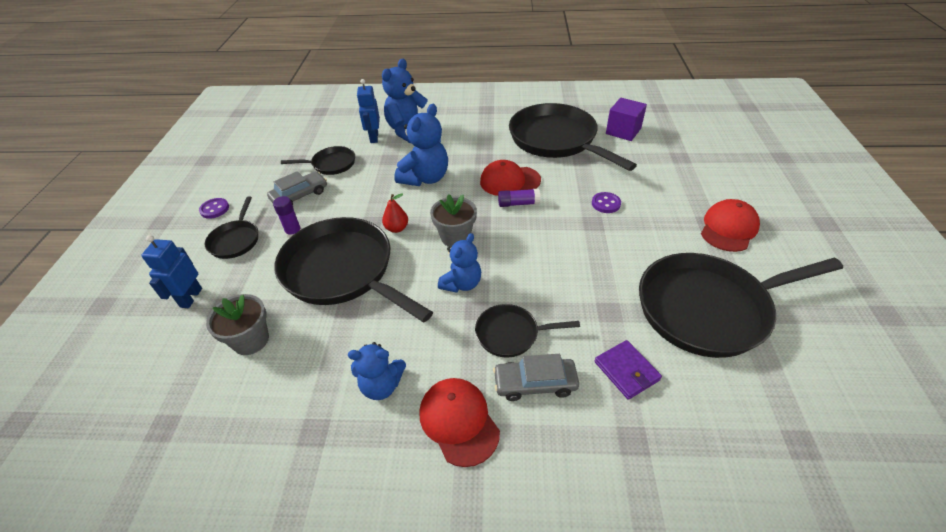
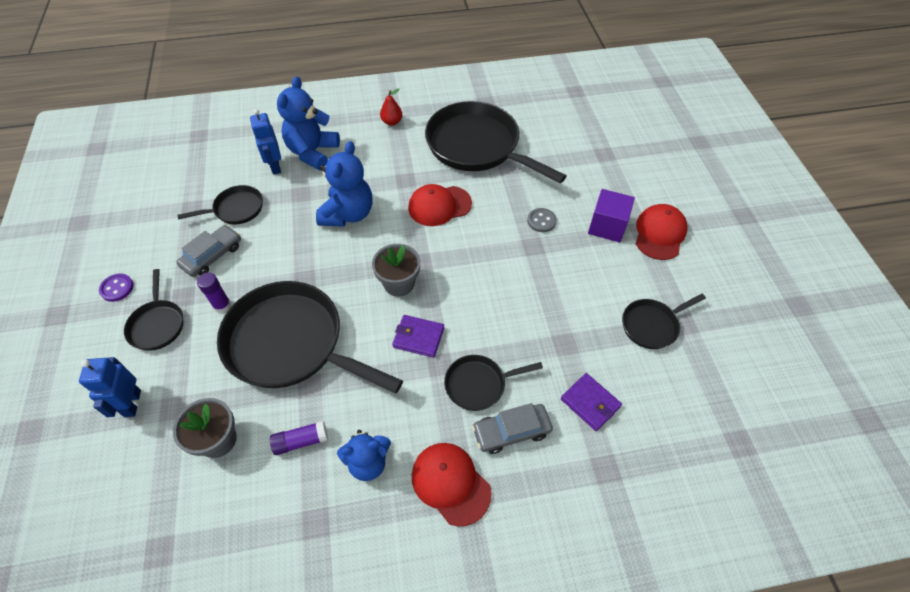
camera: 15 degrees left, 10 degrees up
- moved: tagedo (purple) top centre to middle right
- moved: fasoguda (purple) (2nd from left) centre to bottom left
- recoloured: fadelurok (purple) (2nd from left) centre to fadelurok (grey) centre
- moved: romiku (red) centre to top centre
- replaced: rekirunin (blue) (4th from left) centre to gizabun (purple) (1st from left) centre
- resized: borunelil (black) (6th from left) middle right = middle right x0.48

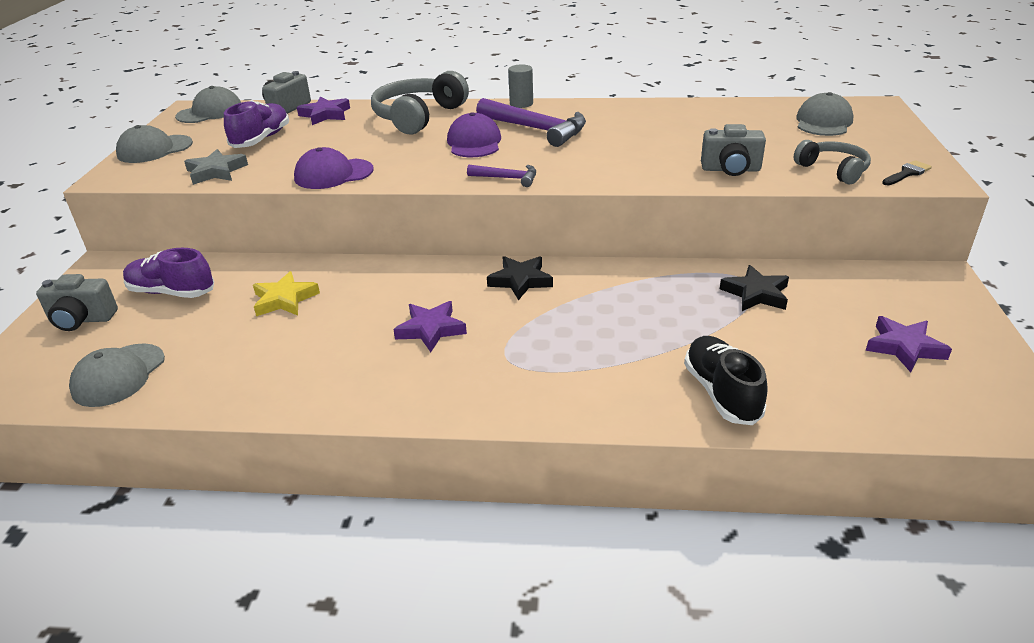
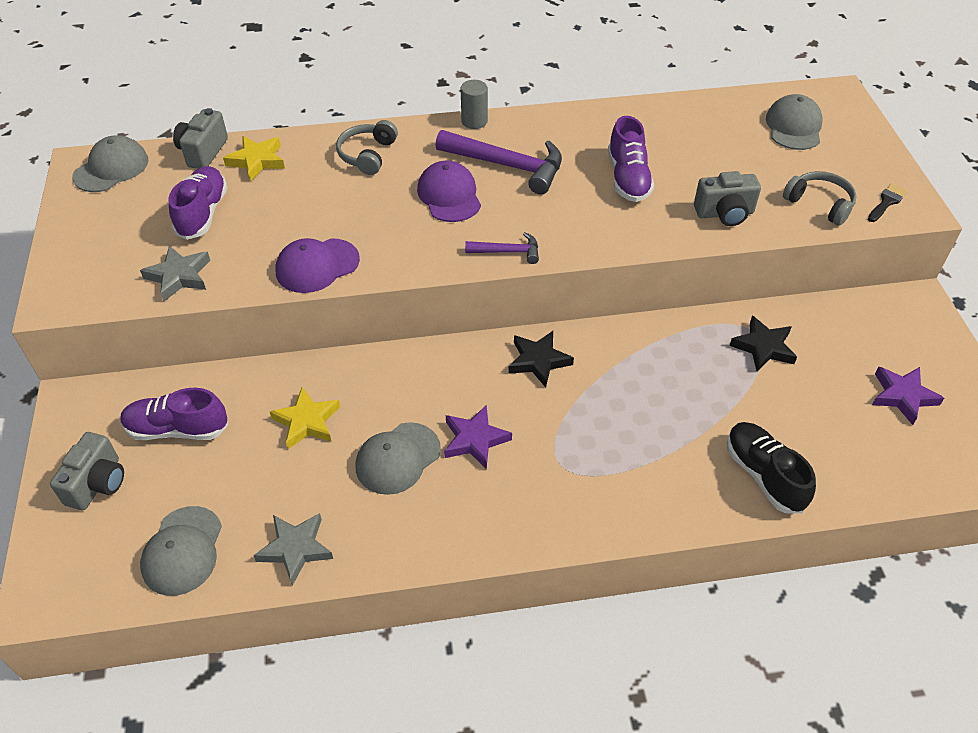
camera: 15 degrees left, 15 degrees up
- resized: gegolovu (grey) (1st from left) top centre = top centre x0.59
- recoloured: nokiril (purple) (1st from left) top left to nokiril (yellow) (1st from left) top left
- moved: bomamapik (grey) (2nd from left in the first image) top left to bomamapik (grey) (3rd from left) centre
- turned: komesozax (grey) (1st from left) middle left = middle left 60 degrees counterclockwise
- added: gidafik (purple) (3rd from left) top centre
- added: nokiril (grey) (2nd from left) bottom left

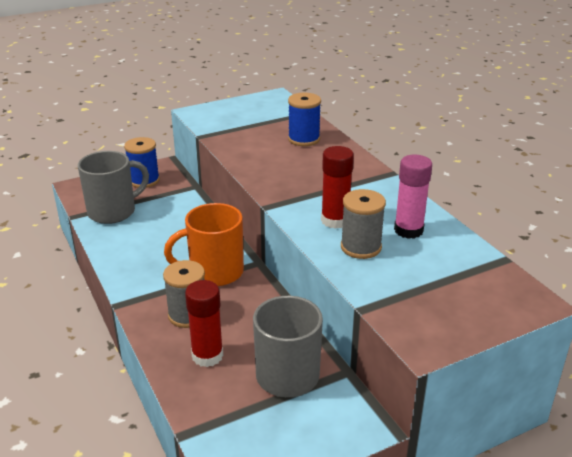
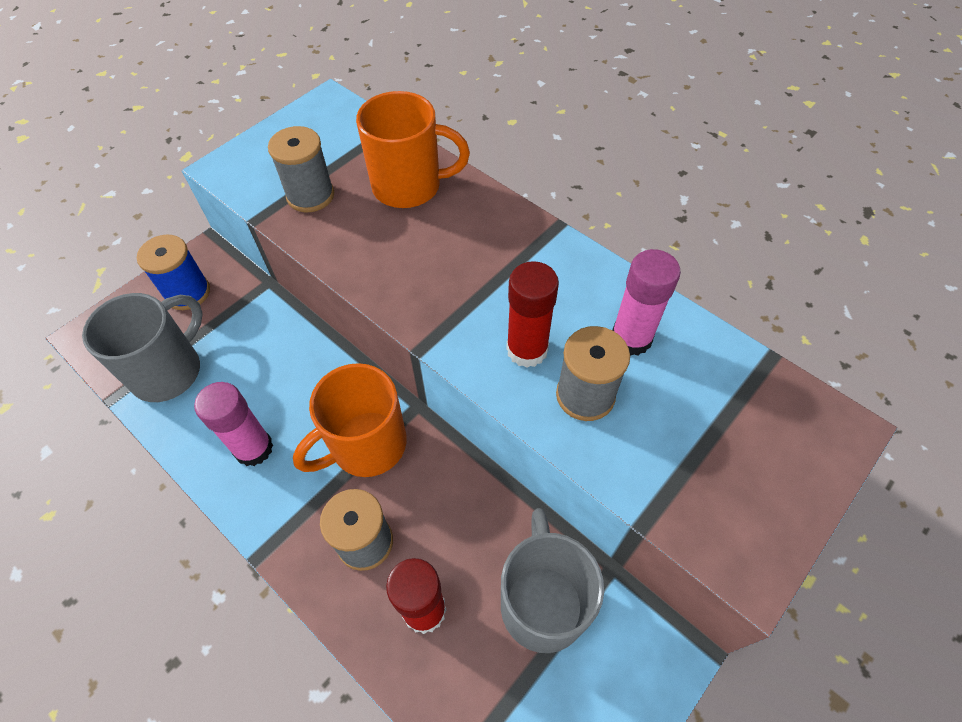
camera: 20 degrees left, 25 degrees up
- replaced: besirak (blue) (2nd from left) top centre to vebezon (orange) (2nd from left) top centre
- added: besirak (grey) (1st from left) top left
- added: fasoguda (pink) (1st from left) middle left

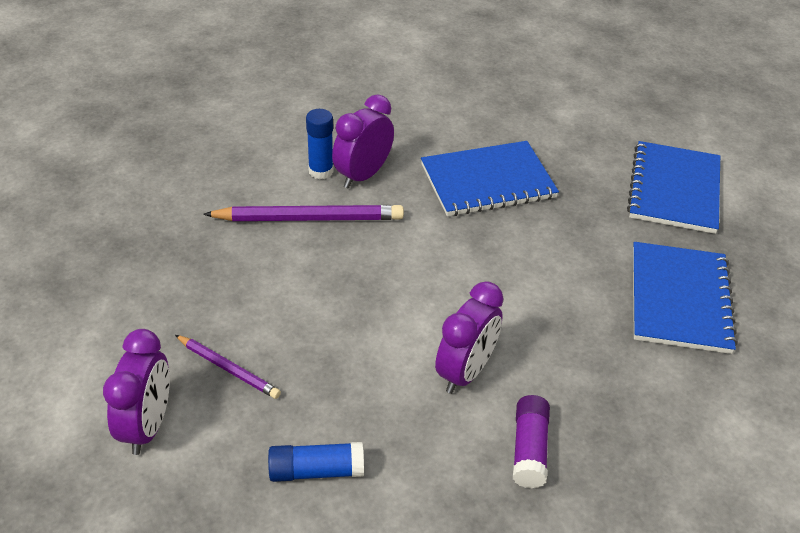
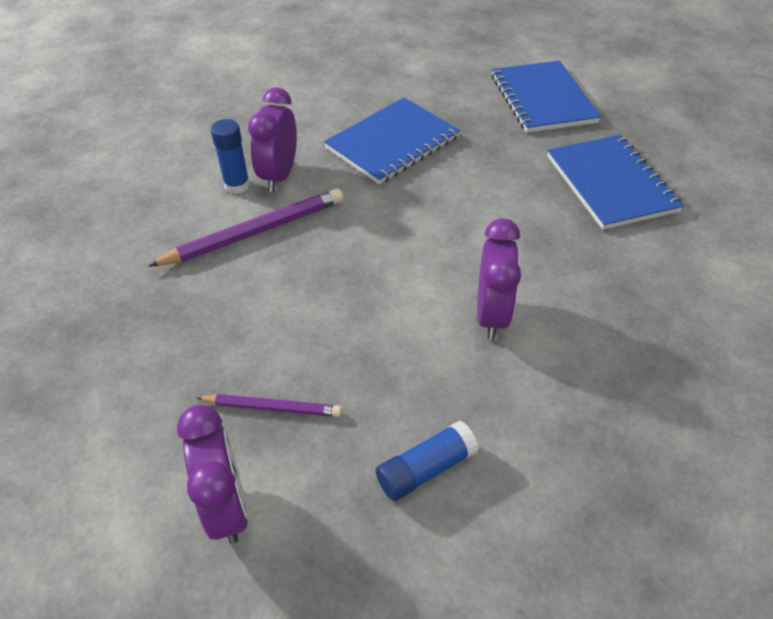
camera: 25 degrees left, 5 degrees up
- removed: fasoguda (purple) bottom centre

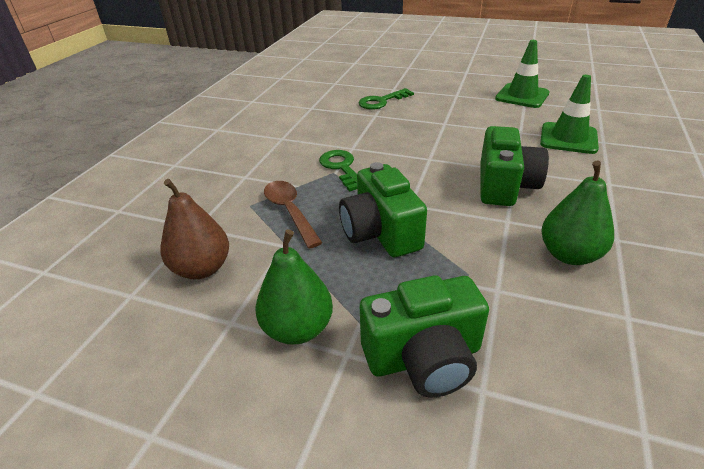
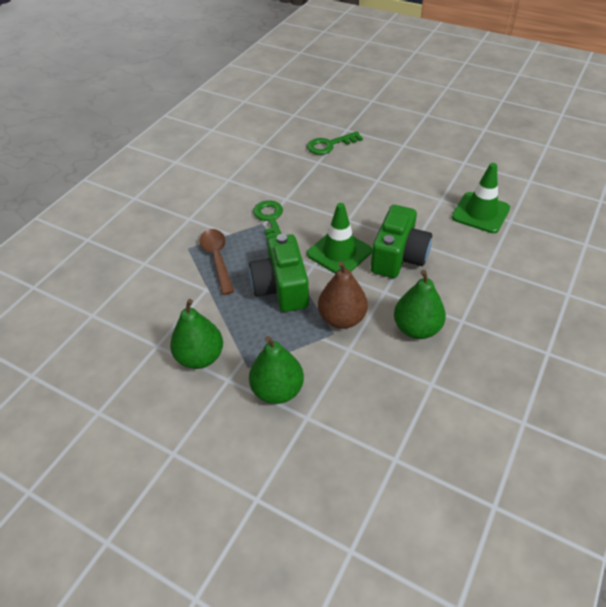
camera: 10 degrees right, 10 degrees up
- moved: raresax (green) (1st from left) top right to centre
- moved: romiku (brown) middle left to centre
- replaced: komesozax (green) (2nd from left) bottom centre to romiku (green) (2nd from left) centre

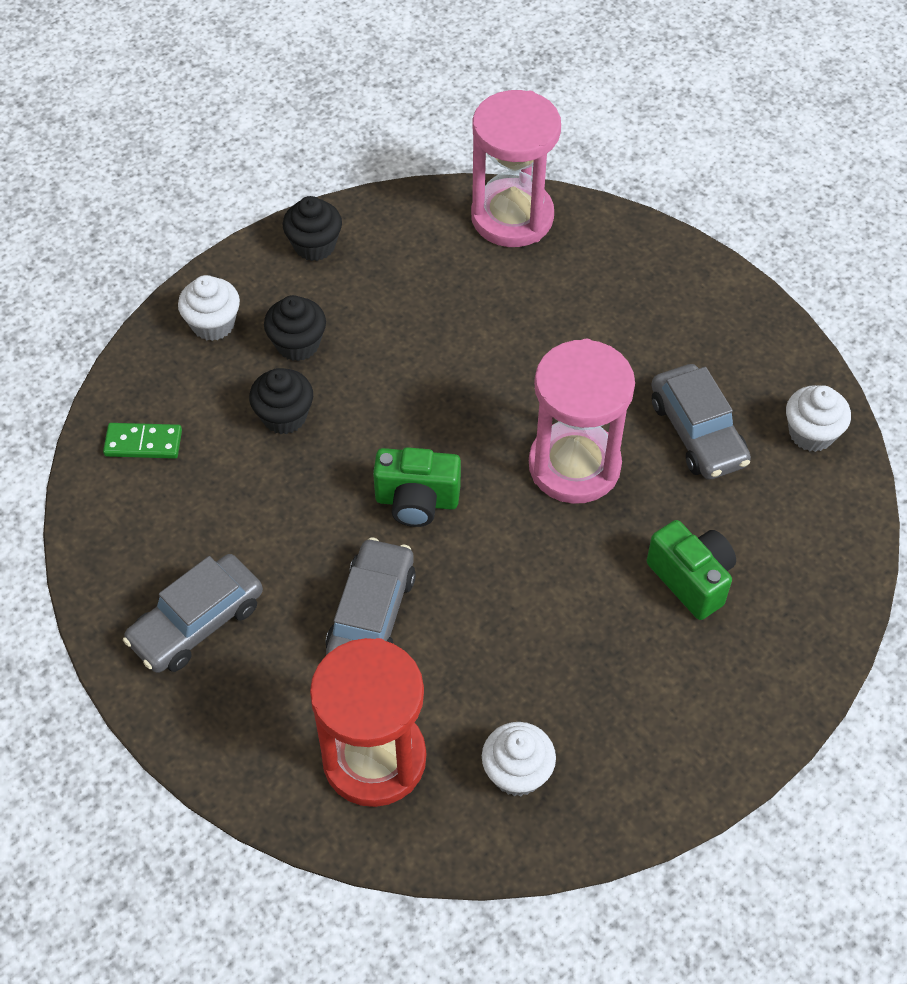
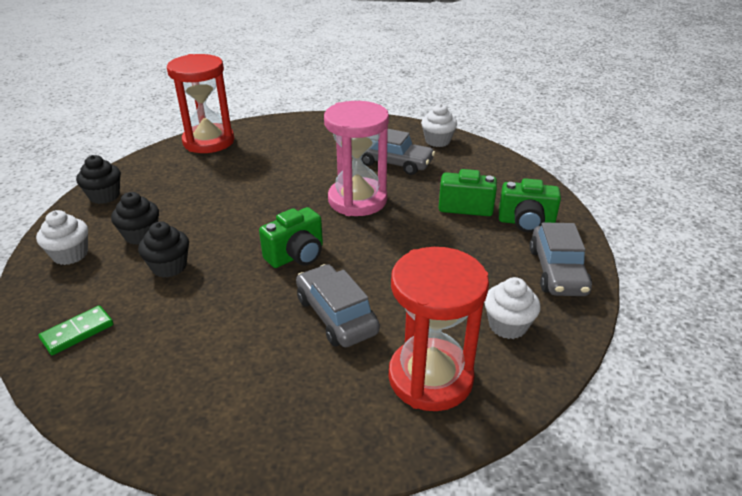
camera: 45 degrees left, 20 degrees down
- recoloured: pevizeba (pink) (1st from left) top centre to pevizeba (red) (1st from left) top left
- moved: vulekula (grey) (1st from left in the first image) middle left to vulekula (grey) (3rd from left) middle right
- added: komesozax (green) (3rd from left) middle right

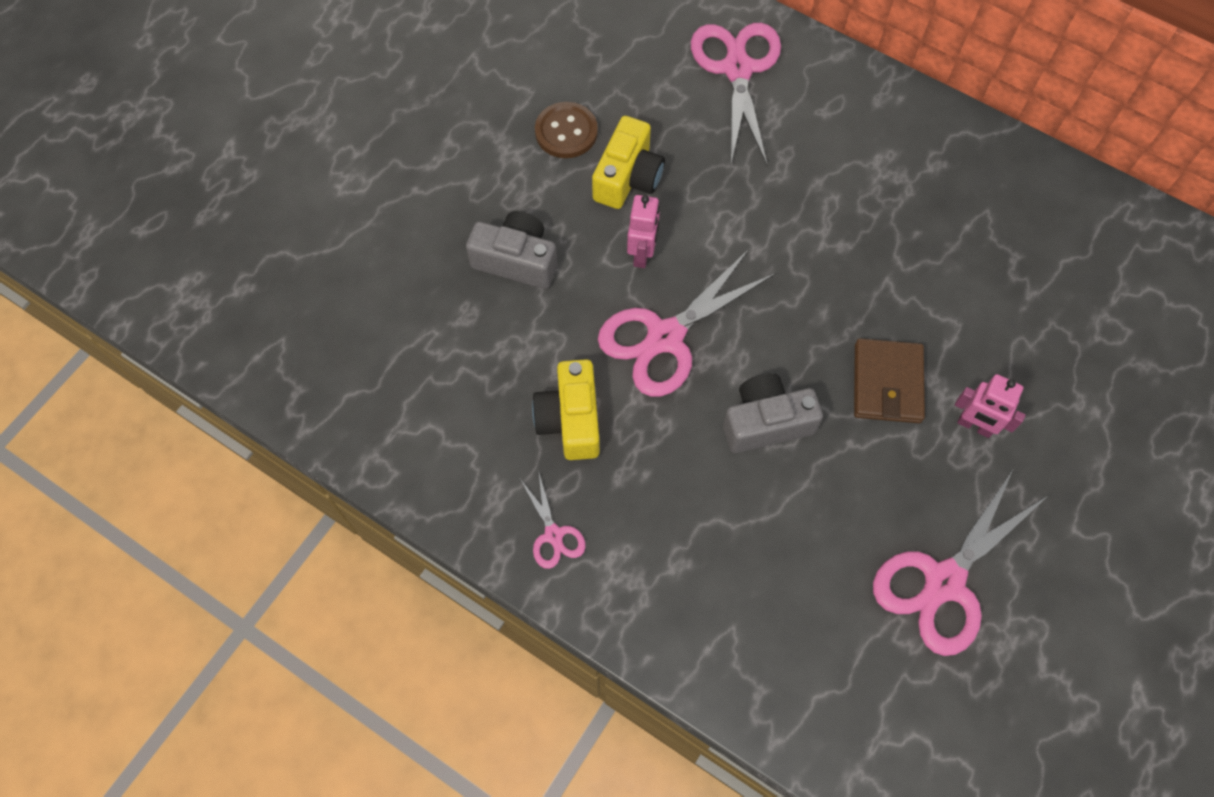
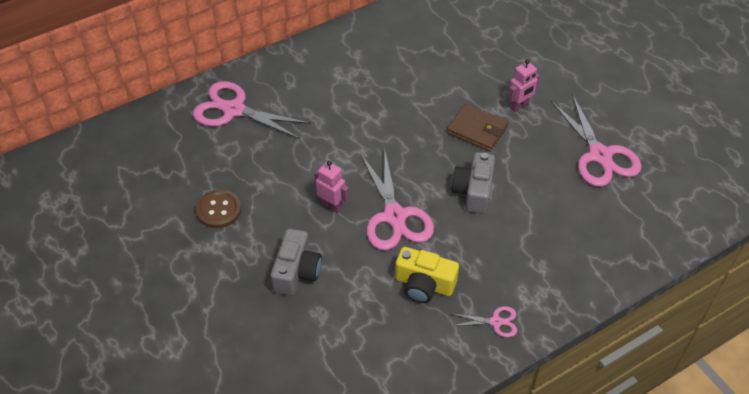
camera: 65 degrees left, 15 degrees down
- removed: komesozax (yellow) (2nd from left) top centre
- turned: komesozax (grey) (1st from left) top centre = centre 150 degrees clockwise

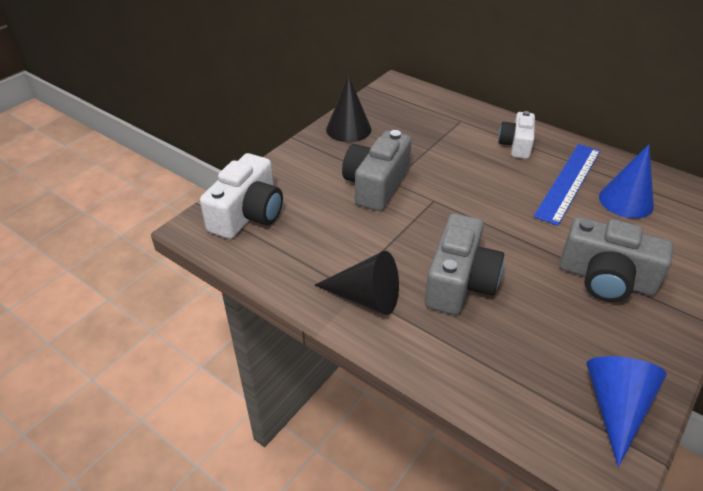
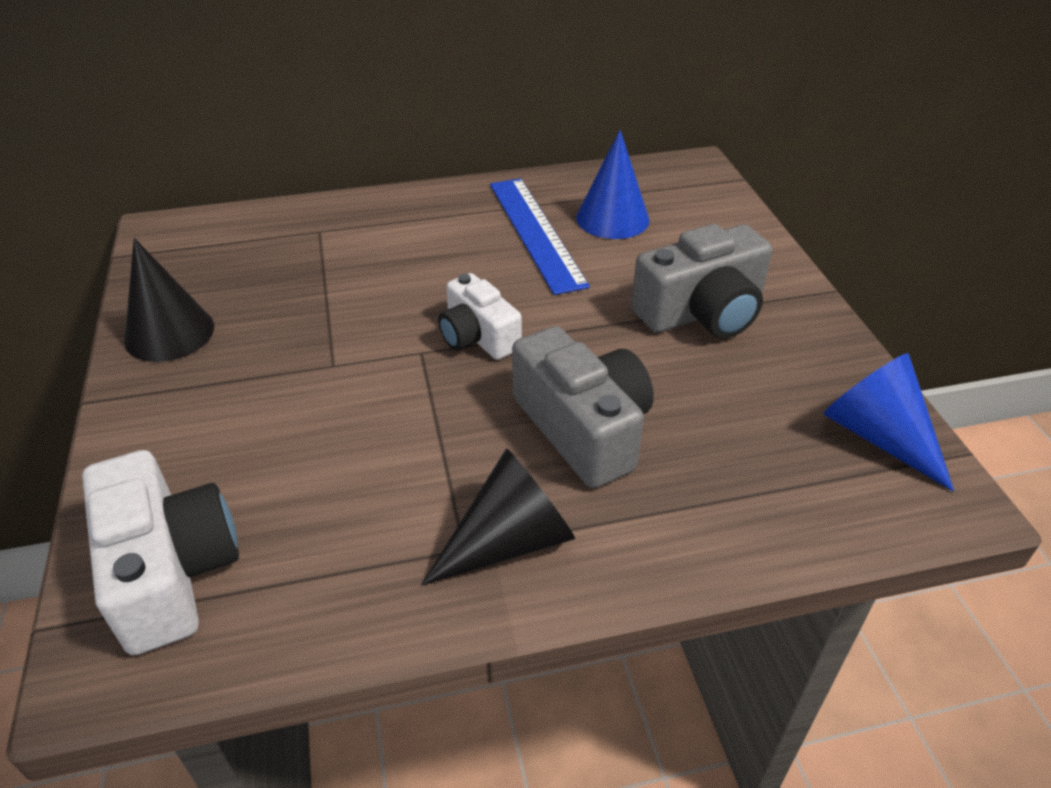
camera: 50 degrees left, 0 degrees up
- moved: komesozax (white) (2nd from left) top right to centre
- removed: komesozax (grey) (1st from left) centre

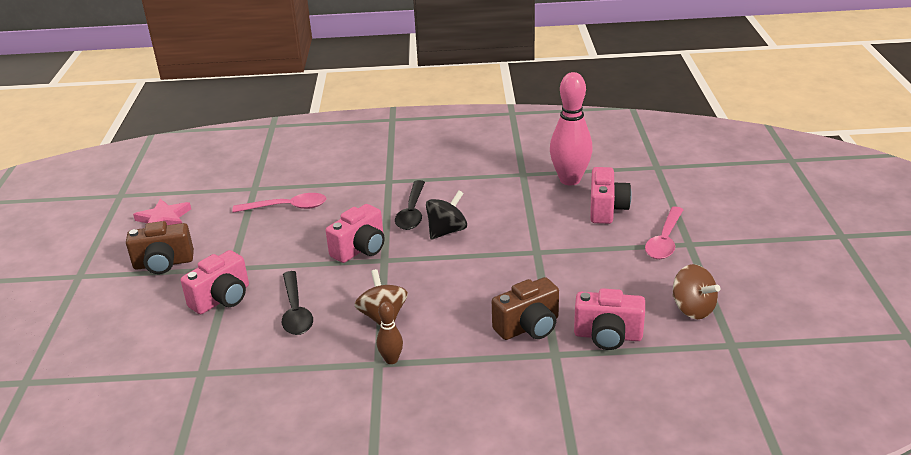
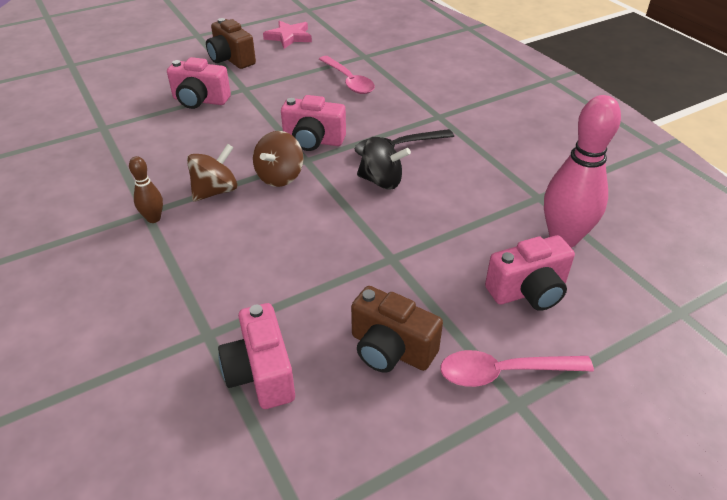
camera: 60 degrees right, 10 degrees up
- moved: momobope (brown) (2nd from left) middle right to top centre
- removed: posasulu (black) (1st from left) middle left
- moved: komesozax (brown) (2nd from left) bottom centre to centre

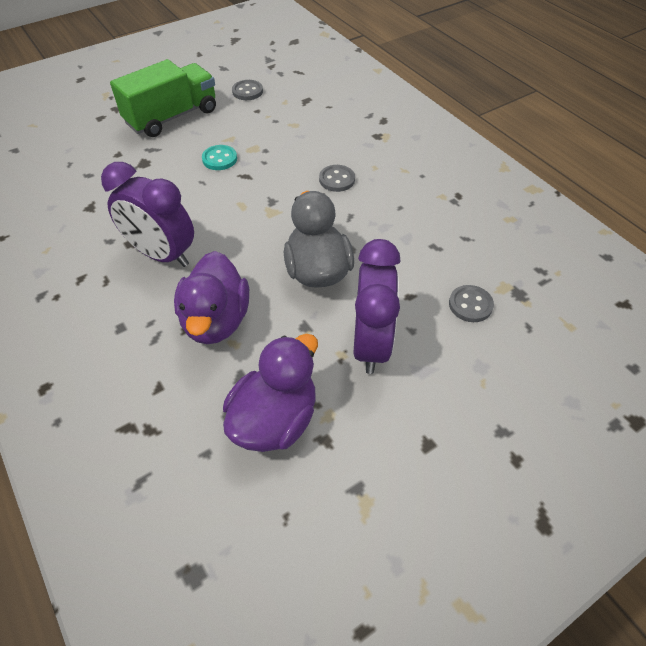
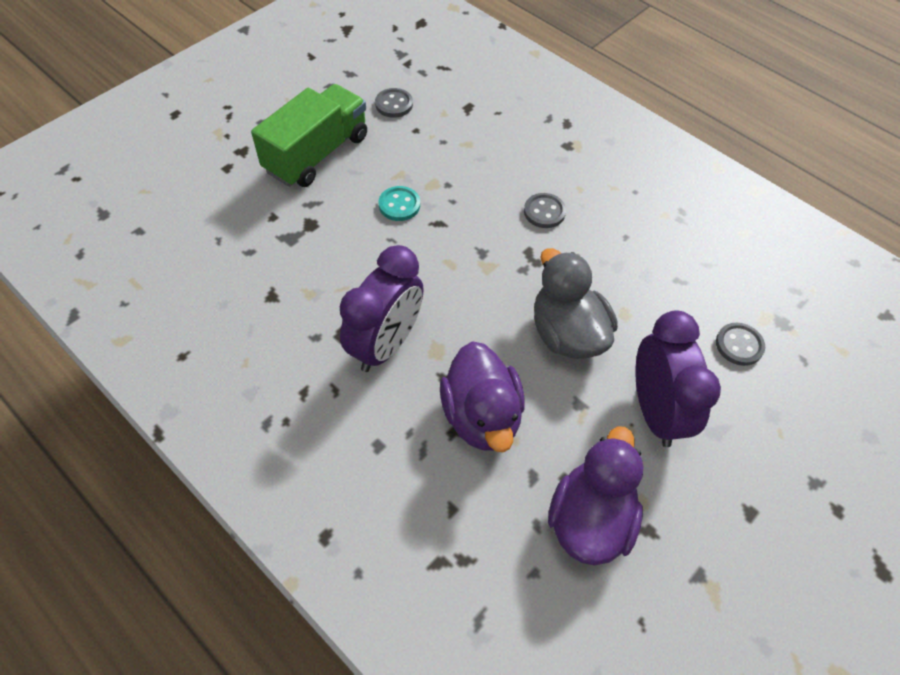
camera: 15 degrees left, 5 degrees up
- turned: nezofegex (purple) (1st from left) top left = centre 75 degrees counterclockwise

